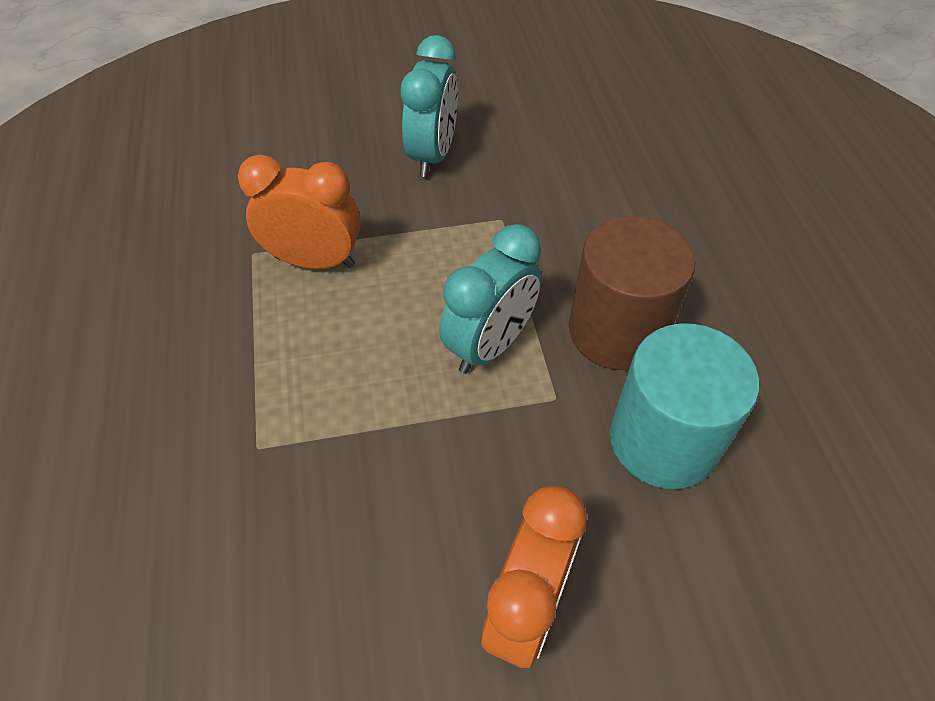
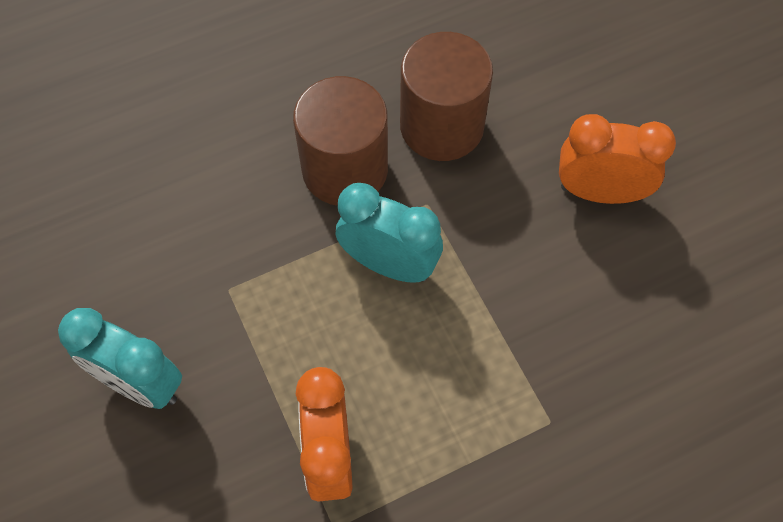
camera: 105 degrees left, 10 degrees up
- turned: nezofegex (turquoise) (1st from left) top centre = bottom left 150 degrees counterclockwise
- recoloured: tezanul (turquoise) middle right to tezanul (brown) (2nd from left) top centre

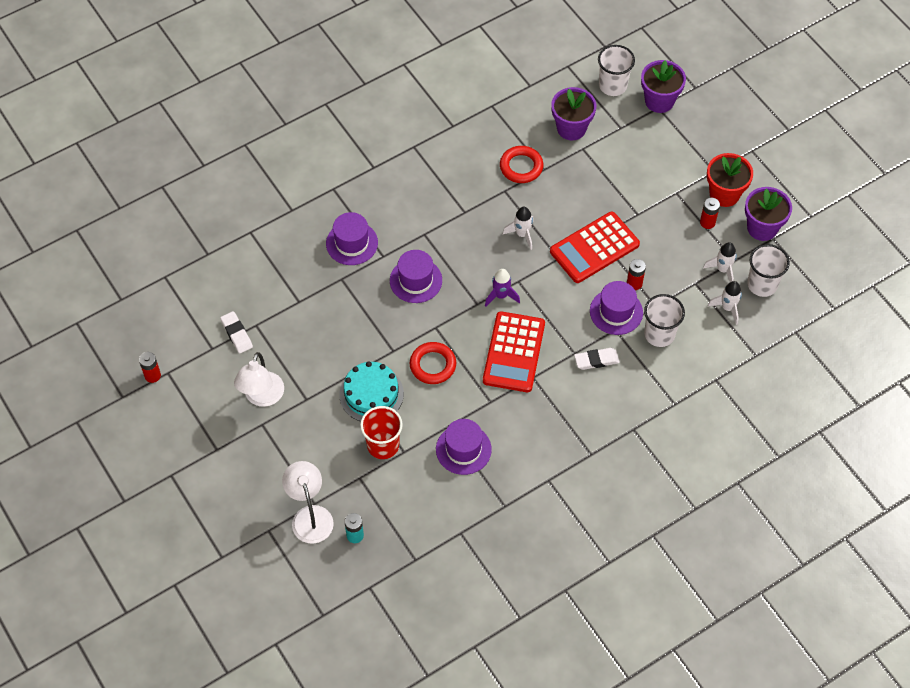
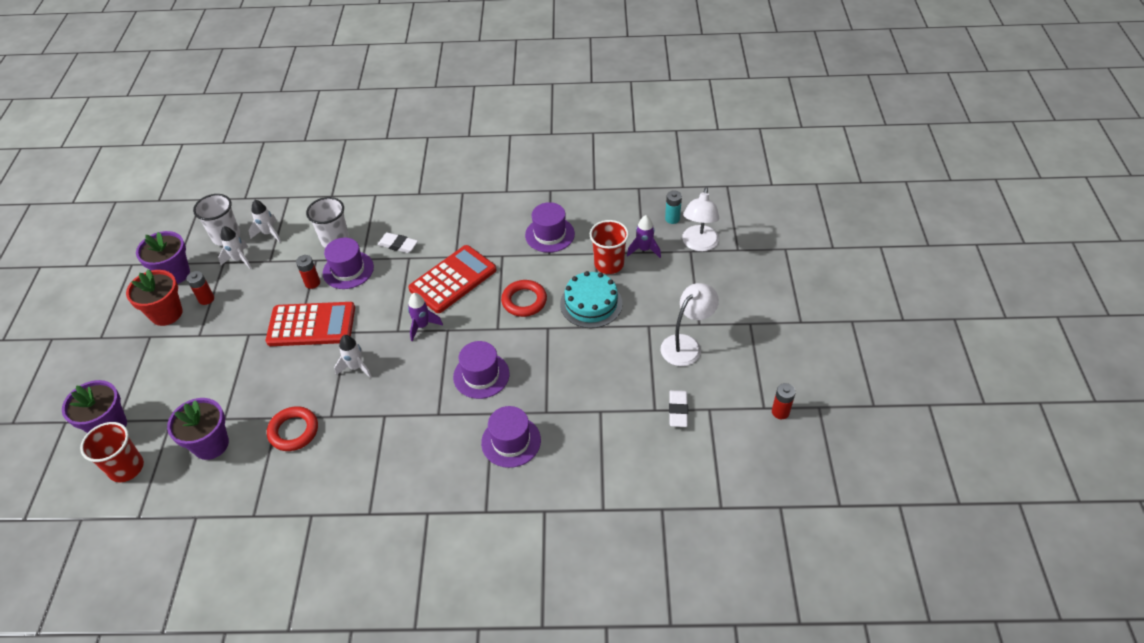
camera: 145 degrees left, 10 degrees down
- recoloured: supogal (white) (1st from left) top right to supogal (red) (1st from left) bottom left
- added: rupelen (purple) (2nd from left) centre

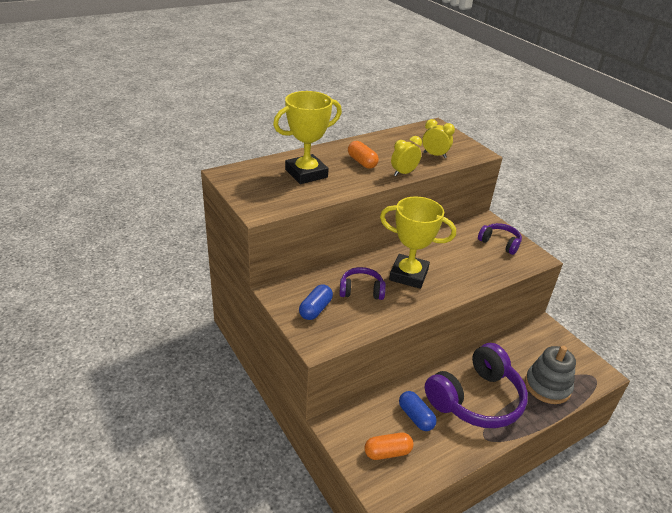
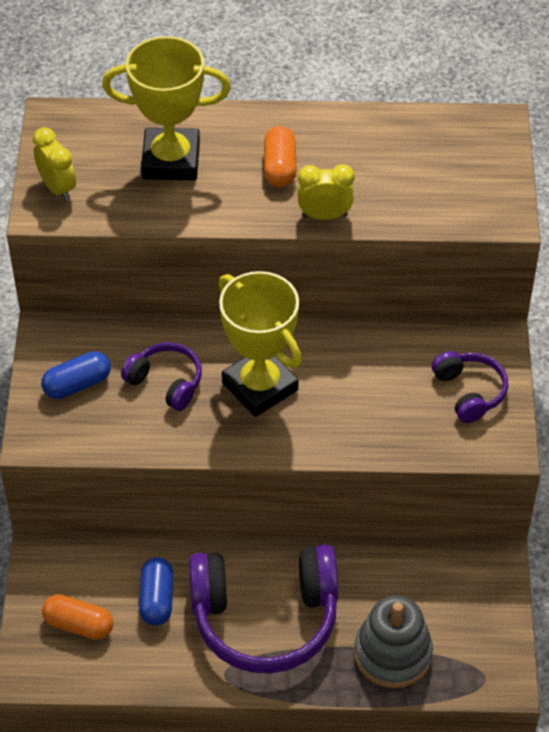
camera: 35 degrees right, 15 degrees up
- moved: nezofegex (yellow) (2nd from left in the first image) top centre to nezofegex (yellow) (1st from left) top left

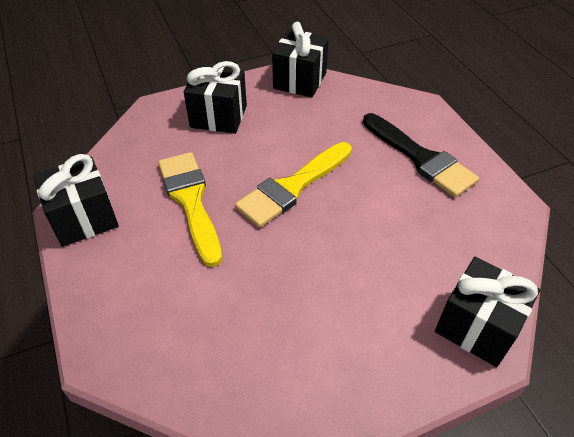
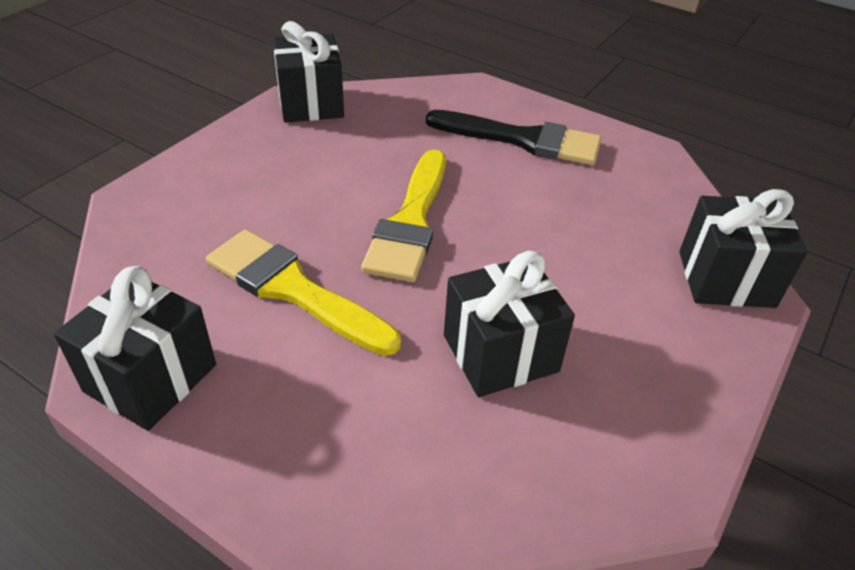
camera: 35 degrees left, 5 degrees down
- moved: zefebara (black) (2nd from left in the first image) top centre to zefebara (black) (3rd from left) centre

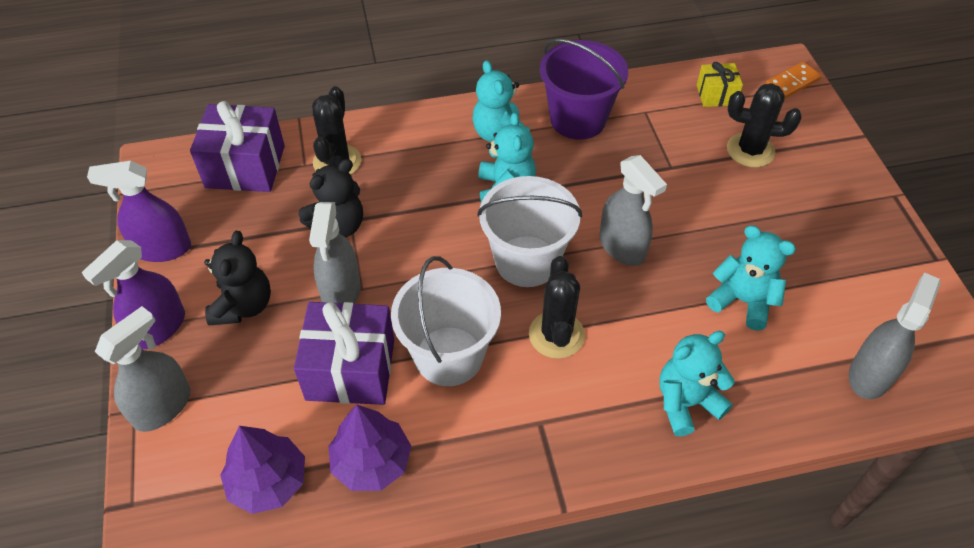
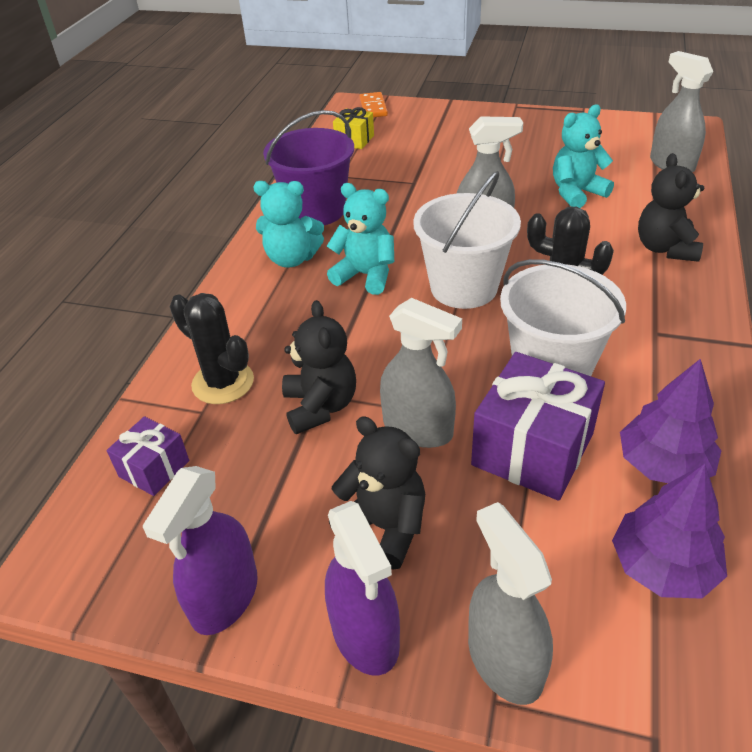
camera: 60 degrees left, 10 degrees down
- removed: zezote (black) (3rd from left) top right
- resized: zefebara (purple) (1st from left) top left = middle left x0.54
- recoloured: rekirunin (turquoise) (3rd from left) bottom right to rekirunin (black) (3rd from left) top right

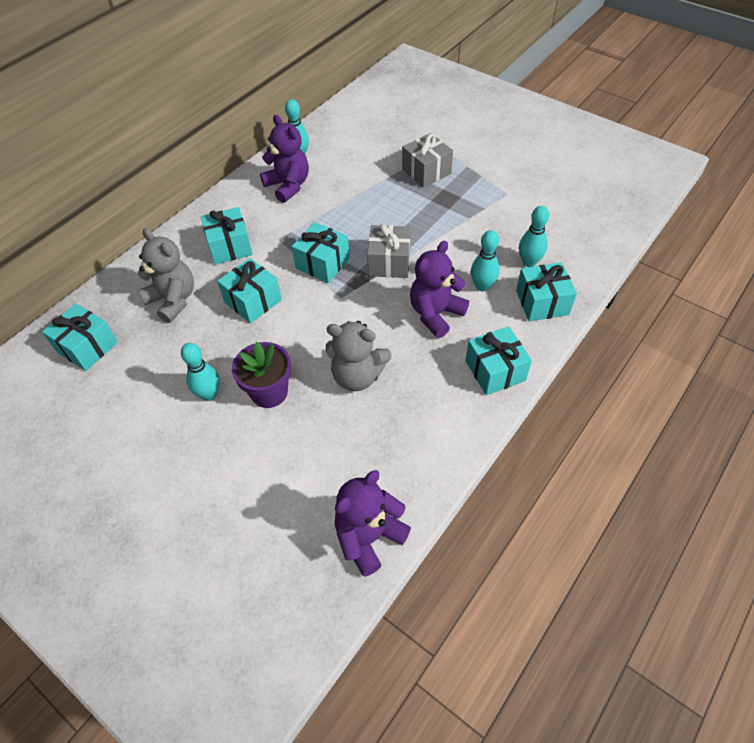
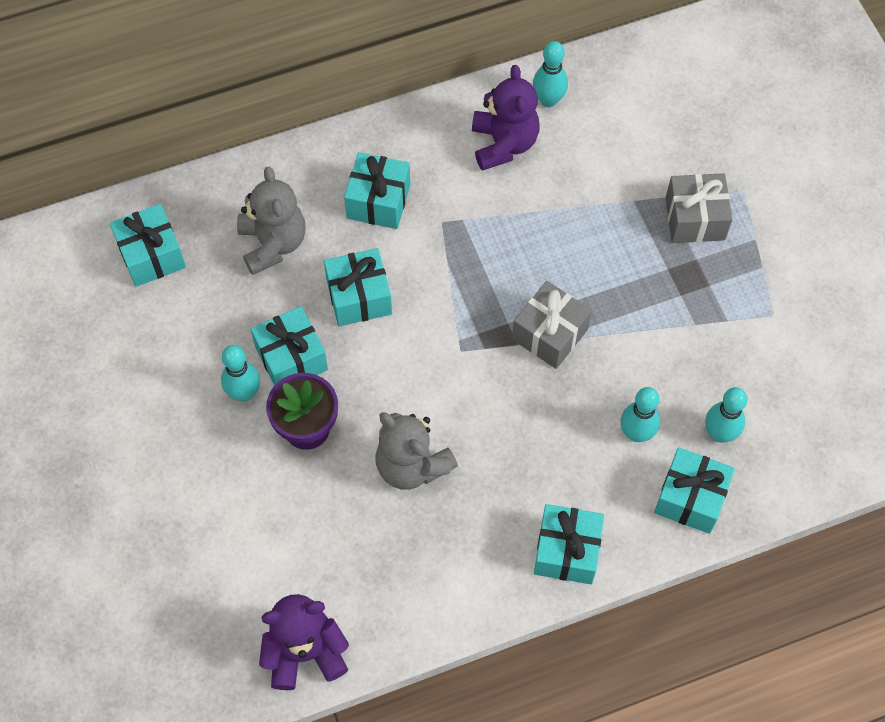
camera: 30 degrees right, 10 degrees up
- moved: zefebara (turquoise) (4th from left in the first image) centre to zefebara (turquoise) (2nd from left) middle left
- removed: rekirunin (purple) (3rd from left) centre

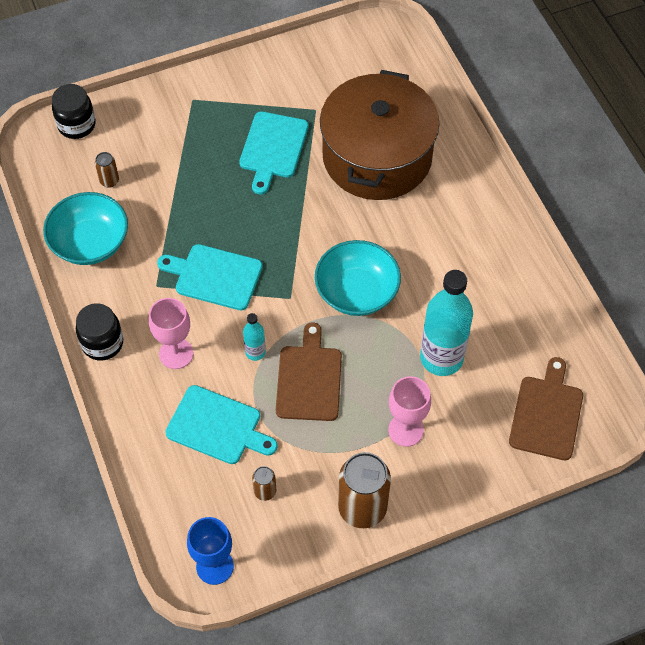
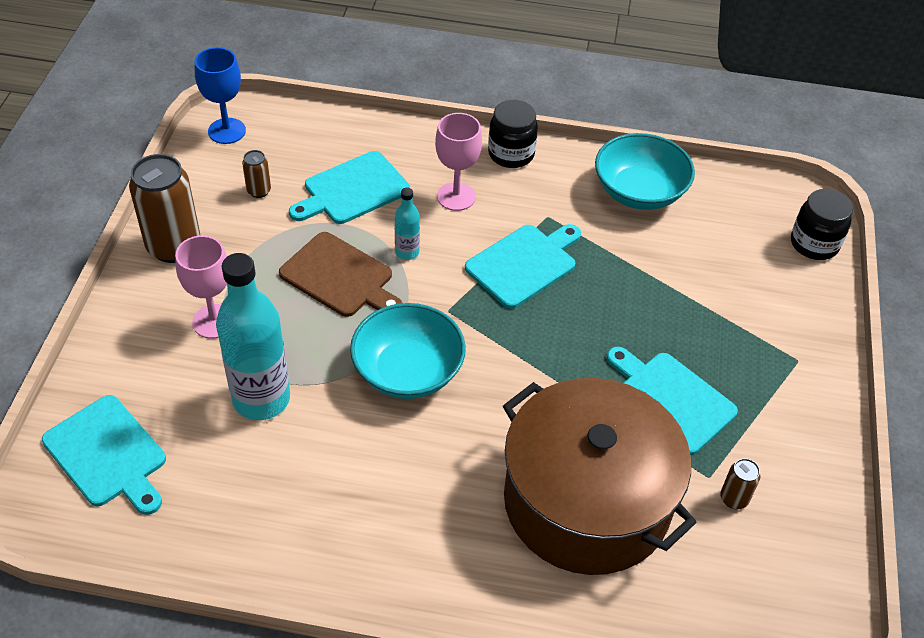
camera: 120 degrees right, 10 degrees down
- moved: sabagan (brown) (1st from left in the first image) top left to sabagan (brown) (3rd from left) bottom right
- recoloured: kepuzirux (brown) (2nd from left) middle right to kepuzirux (turquoise) (1st from left) bottom left

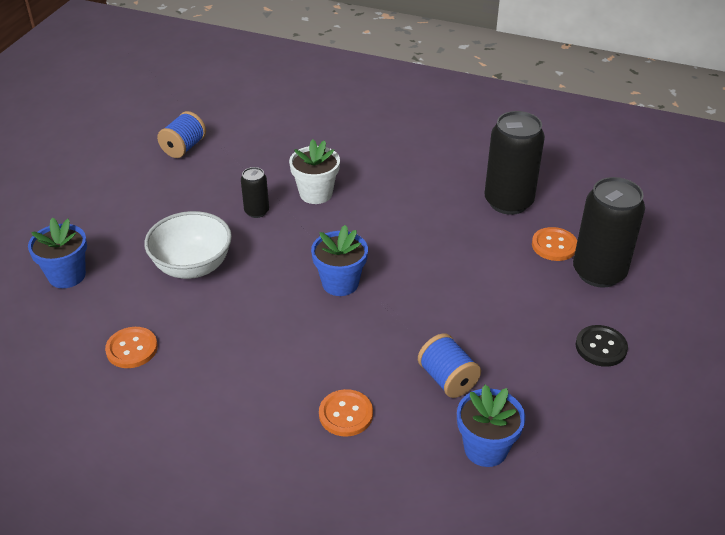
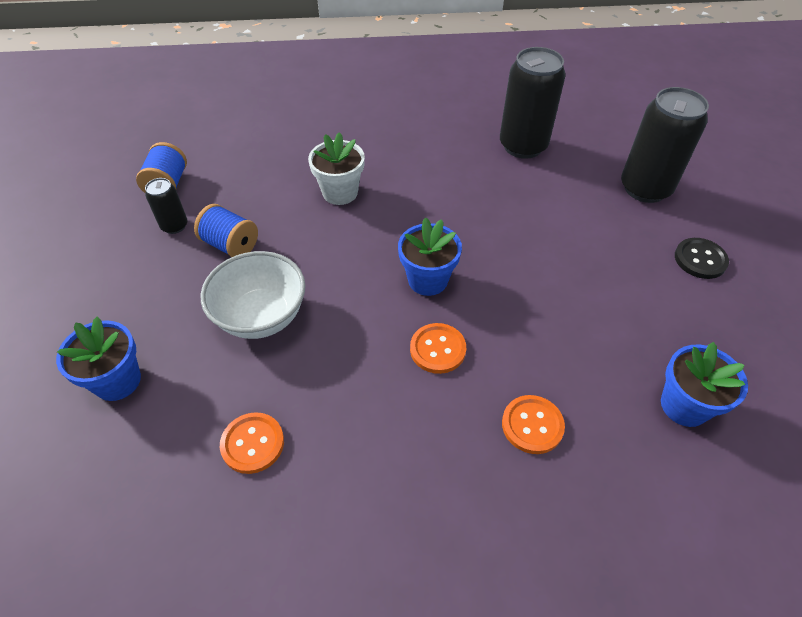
camera: 25 degrees left, 10 degrees up
- moved: sabagan (black) (1st from left) centre to middle left
- moved: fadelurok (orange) (3rd from left in the first image) middle right to fadelurok (orange) (2nd from left) centre
- moved: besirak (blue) (2nd from left) bottom centre to middle left

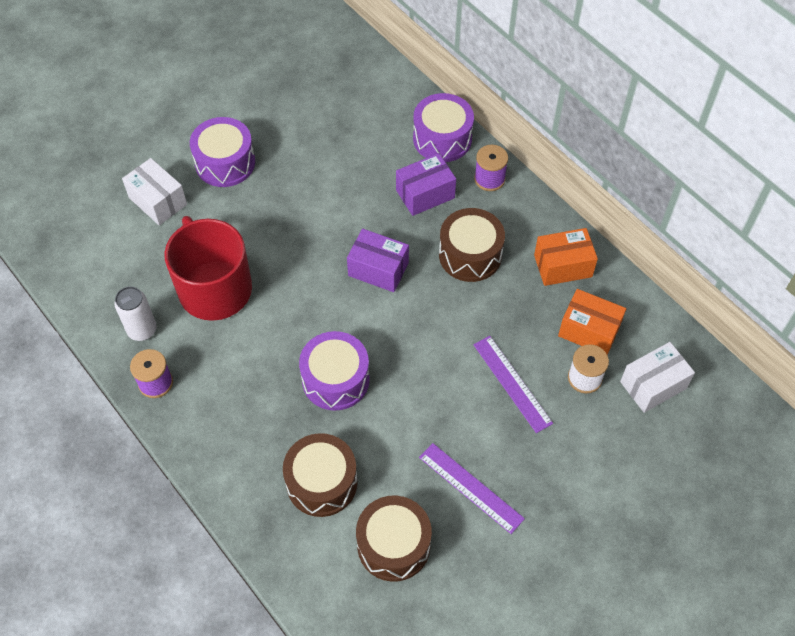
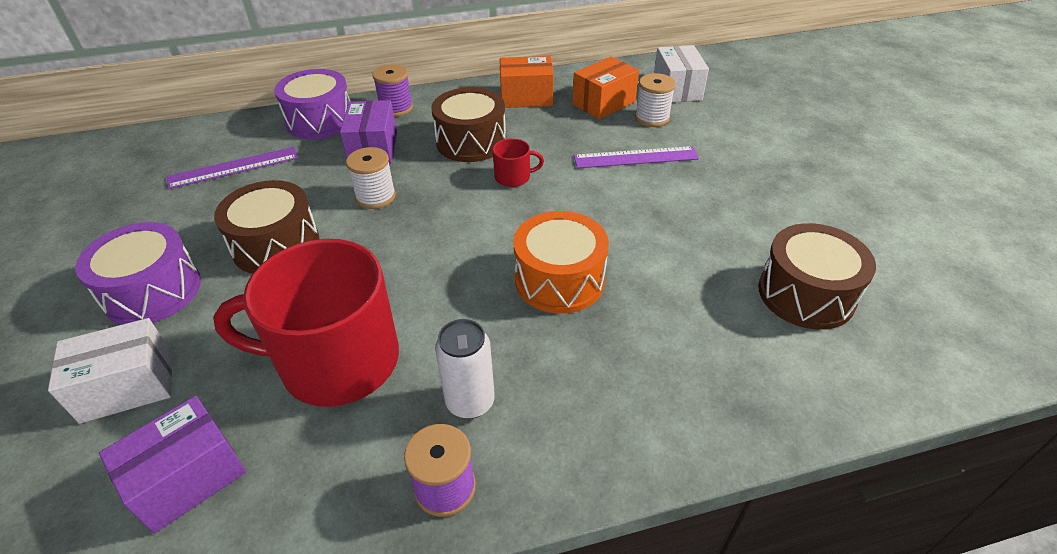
camera: 65 degrees left, 15 degrees down
- turned: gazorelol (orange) (1st from left) middle right = top centre 75 degrees clockwise
- moved: gazorelol (purple) (1st from left) centre to bottom left
- moved: sabagan (white) middle left to centre
- recoloured: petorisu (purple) (2nd from left) centre to petorisu (orange) centre
- moved: petorisu (brown) (1st from left) bottom centre to middle left
- moved: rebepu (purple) (1st from left) bottom centre to top left
- added: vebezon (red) (2nd from left) top centre
- added: besirak (white) (1st from left) top centre

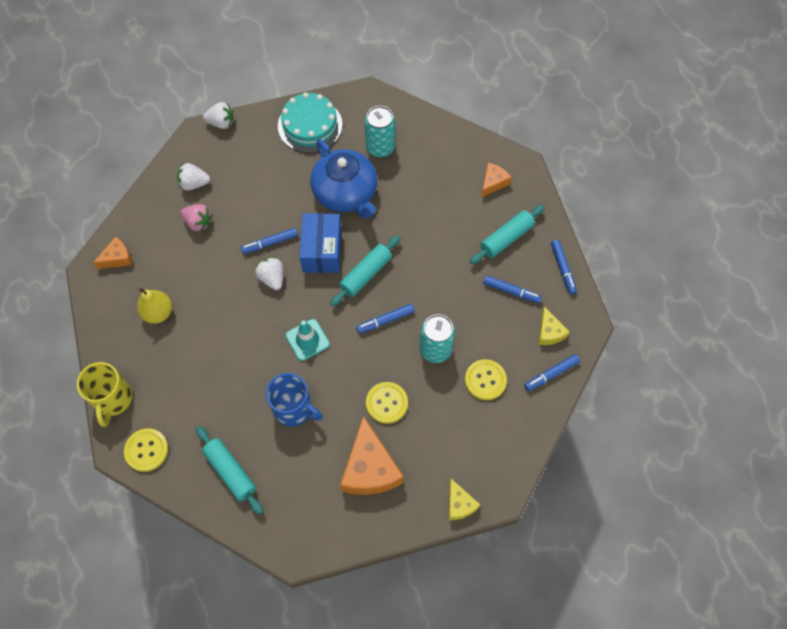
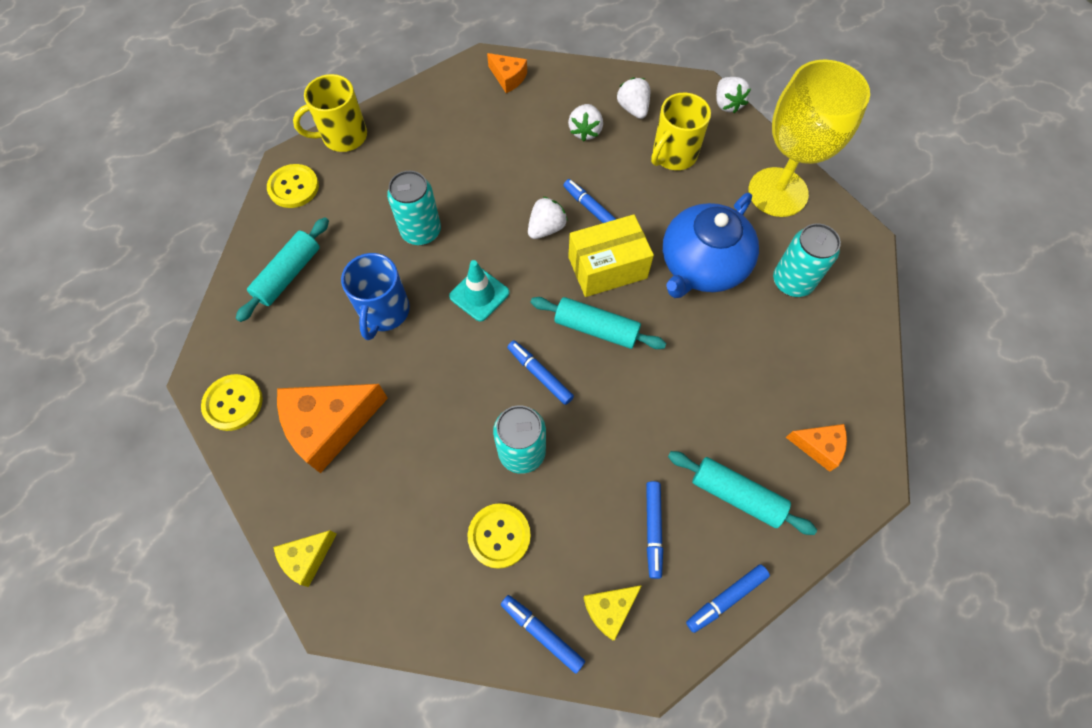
camera: 70 degrees right, 0 degrees up
- replaced: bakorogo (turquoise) top centre to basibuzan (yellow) top right
- recoloured: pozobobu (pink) middle left to pozobobu (white) (2nd from left) top centre
- recoloured: gazorelol (blue) centre to gazorelol (yellow) centre
- removed: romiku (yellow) middle left
- moved: fadelurok (yellow) (2nd from left in the first image) centre to fadelurok (yellow) (1st from left) middle left
- added: vebezon (yellow) (2nd from left) top centre
- added: sabagan (turquoise) (1st from left) top centre

